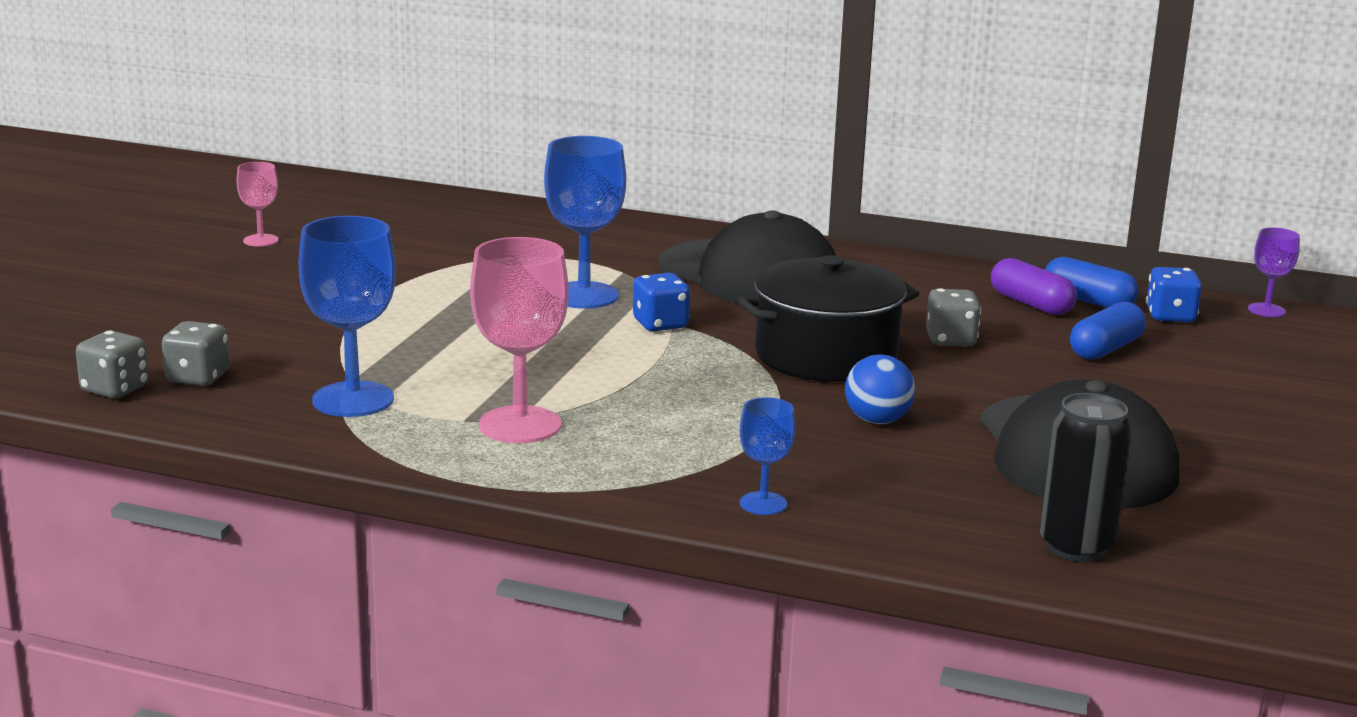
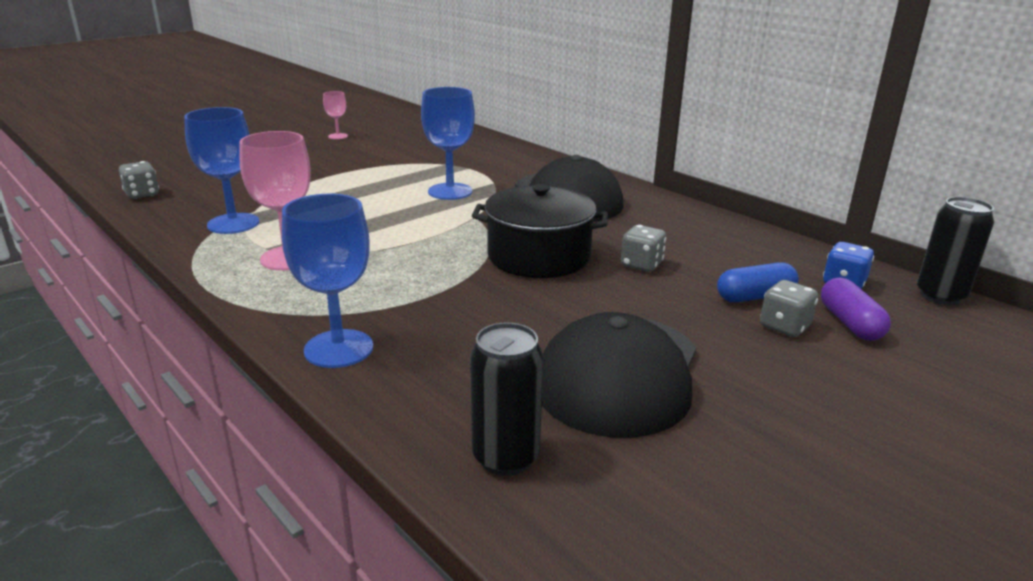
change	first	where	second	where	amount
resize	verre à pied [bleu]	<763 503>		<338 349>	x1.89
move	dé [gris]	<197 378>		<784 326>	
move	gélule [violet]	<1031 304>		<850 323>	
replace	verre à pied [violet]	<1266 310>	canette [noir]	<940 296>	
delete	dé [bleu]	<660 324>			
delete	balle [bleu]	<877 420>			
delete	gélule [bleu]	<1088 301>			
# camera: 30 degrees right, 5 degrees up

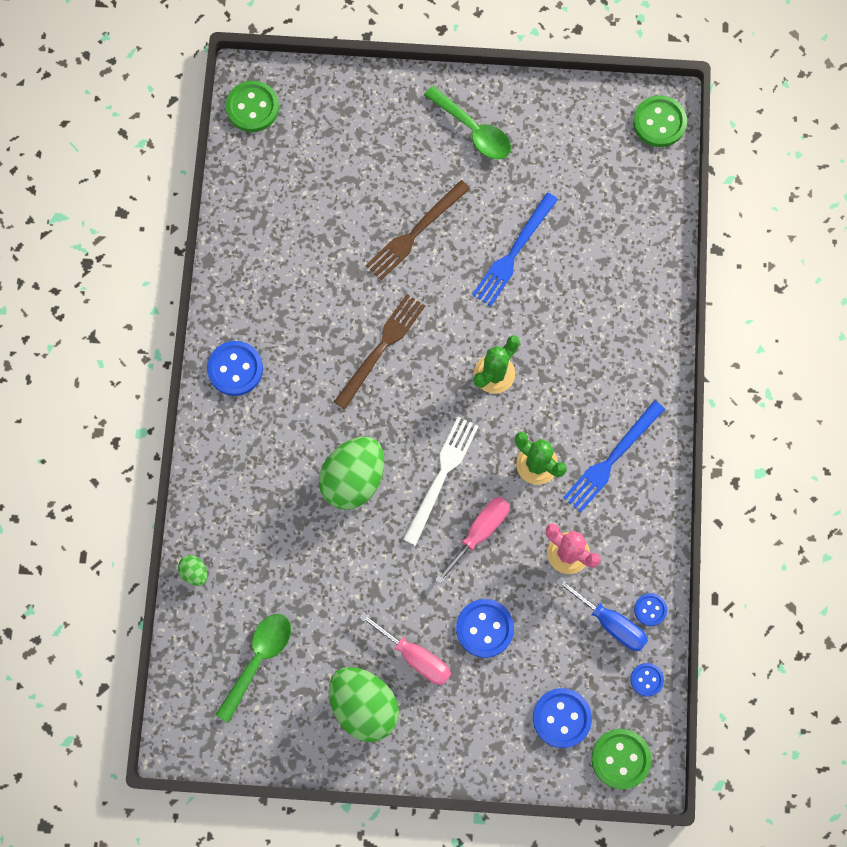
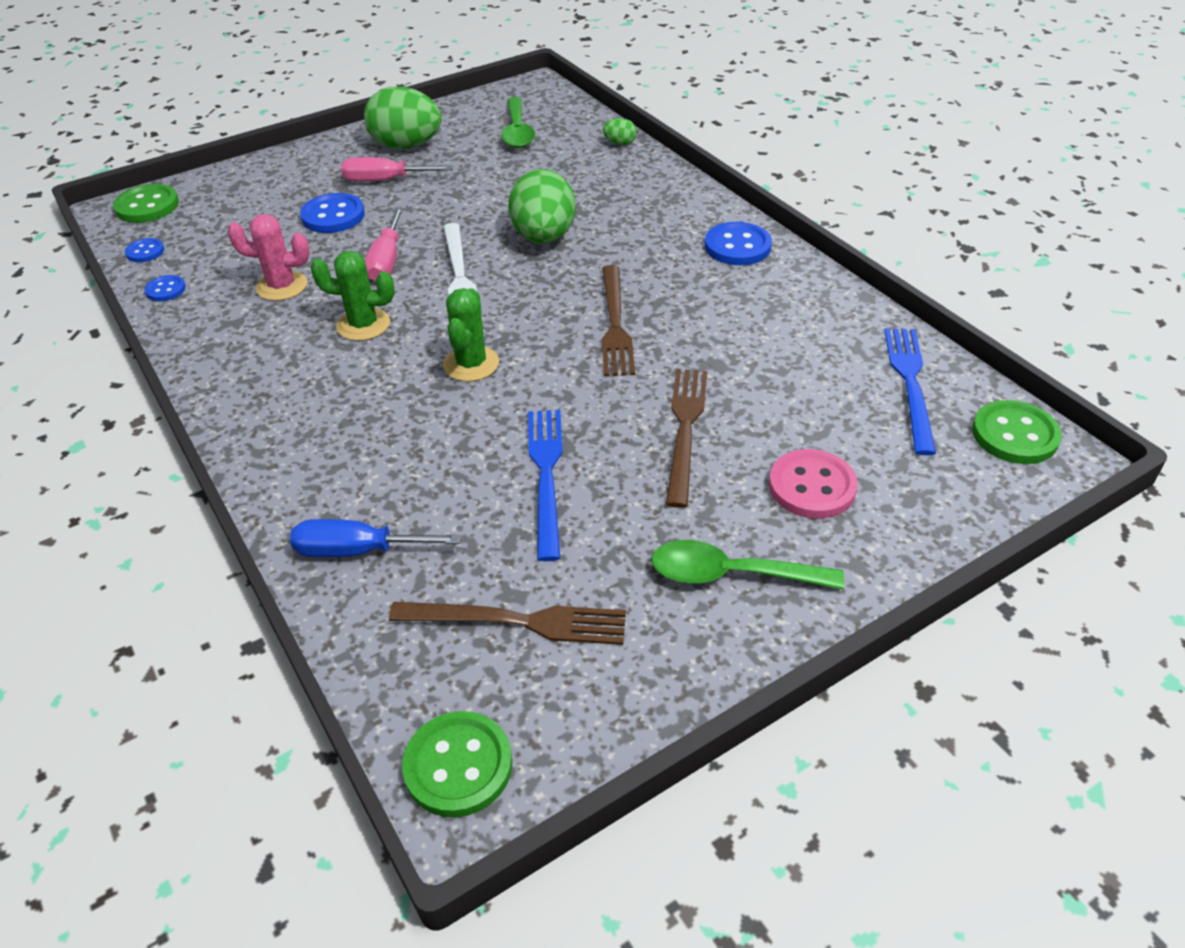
change	first	where	second	where	amount
move	tournevis [bleu]	<610 623>		<357 550>	
insert			fourchette [marron]	<517 621>	
insert			bouton [rose]	<812 486>	
move	fourchette [bleu]	<612 459>		<910 383>	
delete	bouton [bleu]	<561 718>			
# camera: 145 degrees right, 30 degrees down

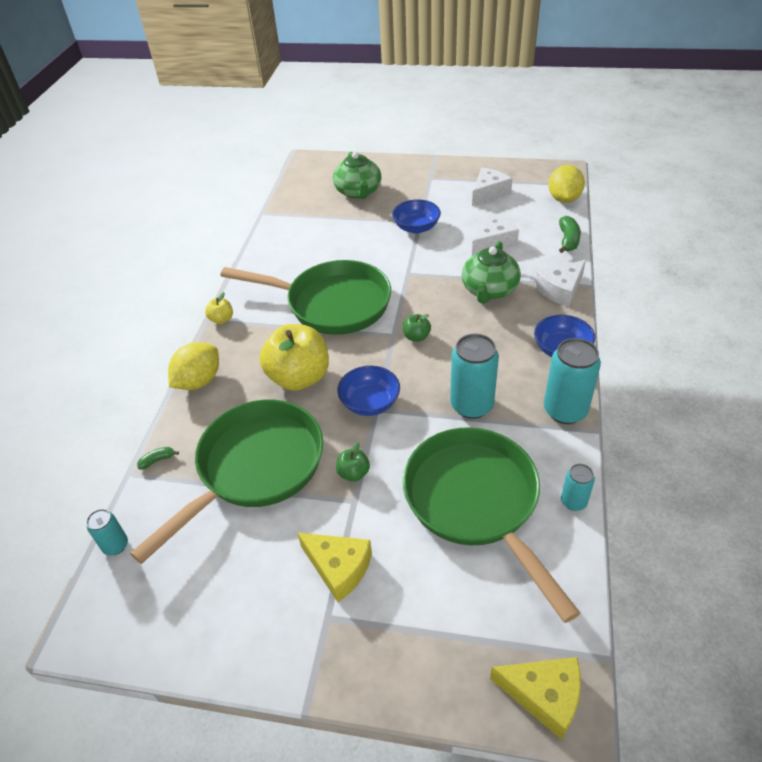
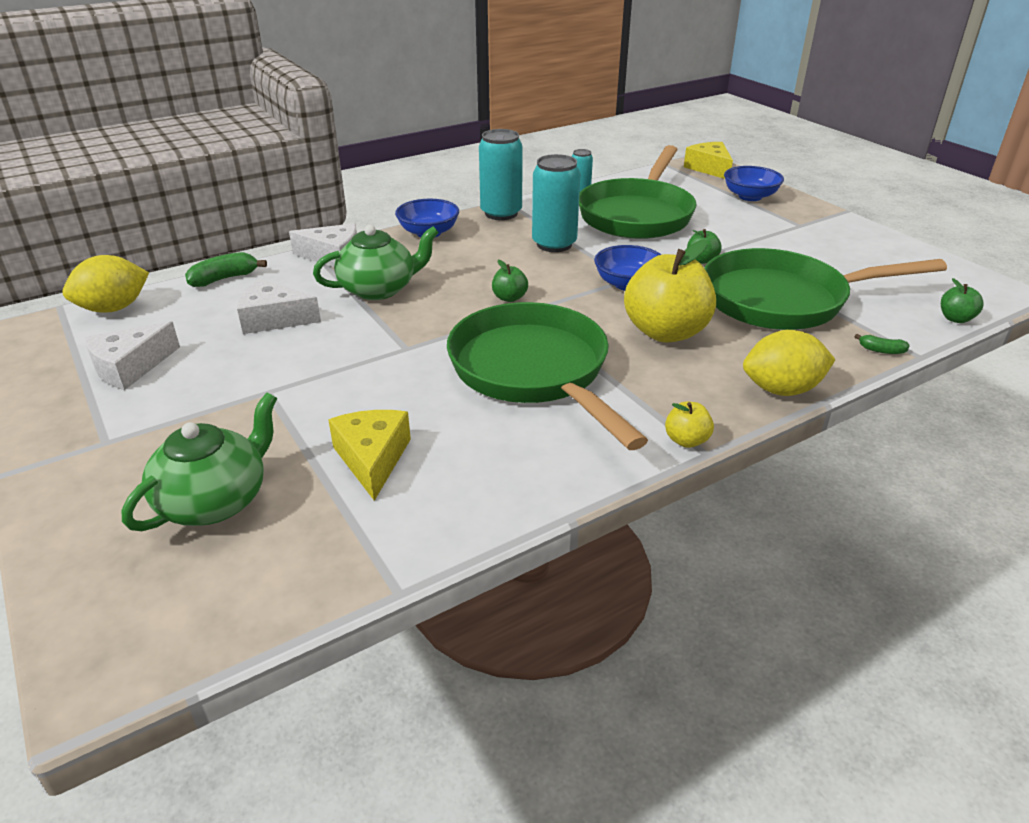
change	first	where	second	where	amount
rotate	fromage [blanc]	<488 193>		<130 367>	45 degrees counterclockwise
move	fromage [jaune]	<338 568>		<372 459>	
move	bol [bleu]	<416 227>		<750 196>	
replace	canette [turquoise]	<115 545>	pomme [vert]	<955 319>	
# camera: 135 degrees left, 10 degrees down

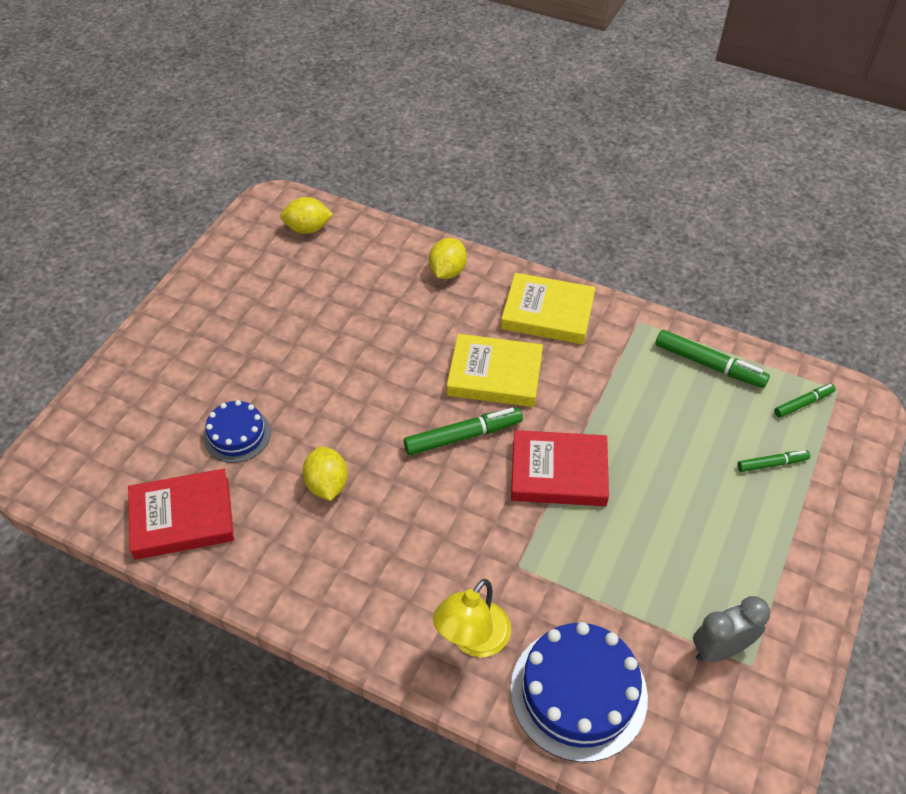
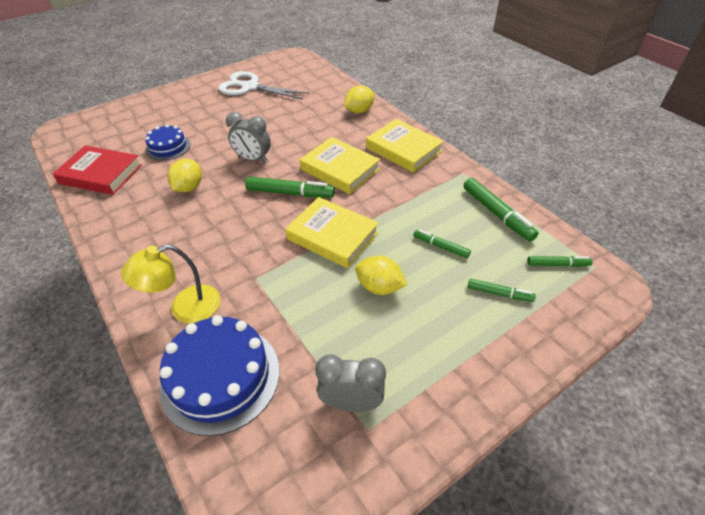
change	first	where	second	where	amount
insert			ciseaux [blanc]	<250 87>	
insert			réveil [gris]	<253 159>	
recolor	livre [rouge]	<558 472>	livre [jaune]	<332 236>	
move	citron [jaune]	<308 228>		<379 287>	
insert			feutre [vert]	<441 246>	
# camera: 30 degrees right, 5 degrees down

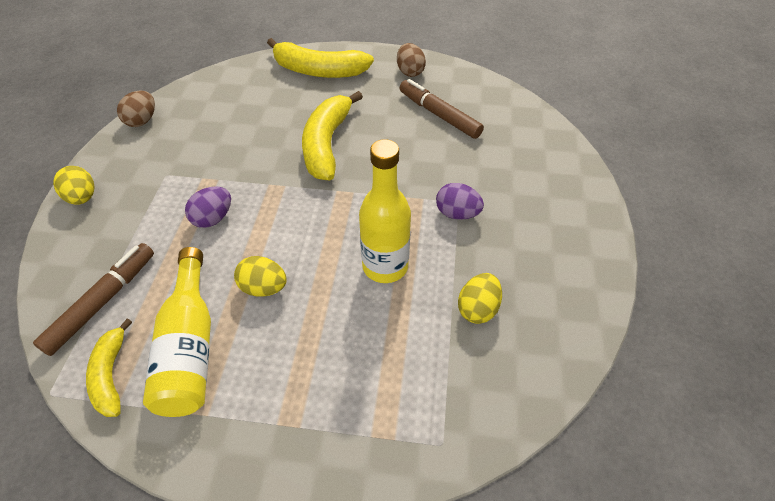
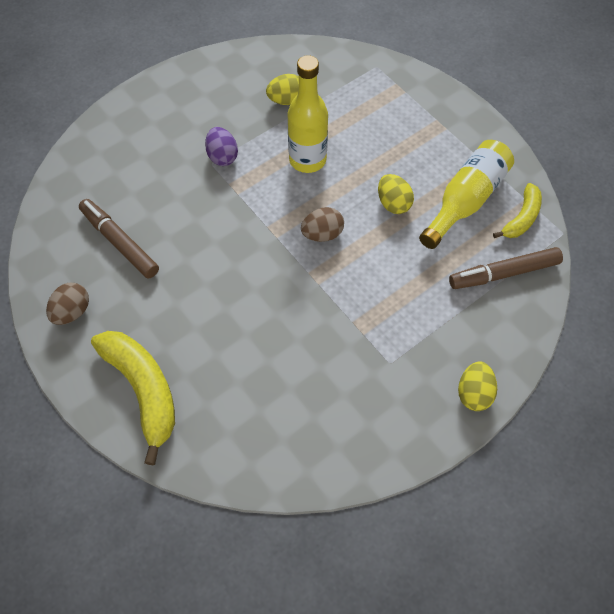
change	first	where	second	where	amount
rotate	feutre [marron]	<439 115>		<120 242>	135 degrees clockwise
move	œuf [marron]	<142 121>		<322 234>	
delete	œuf [violet]	<213 218>			
delete	banane [jaune]	<327 144>			
# camera: 135 degrees left, 10 degrees up

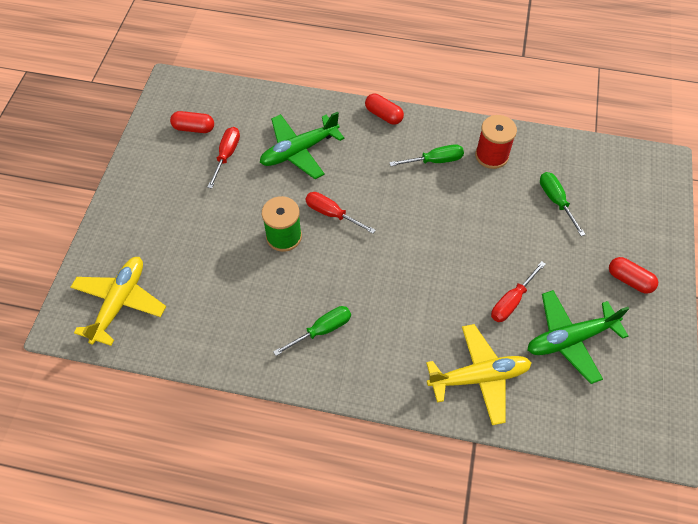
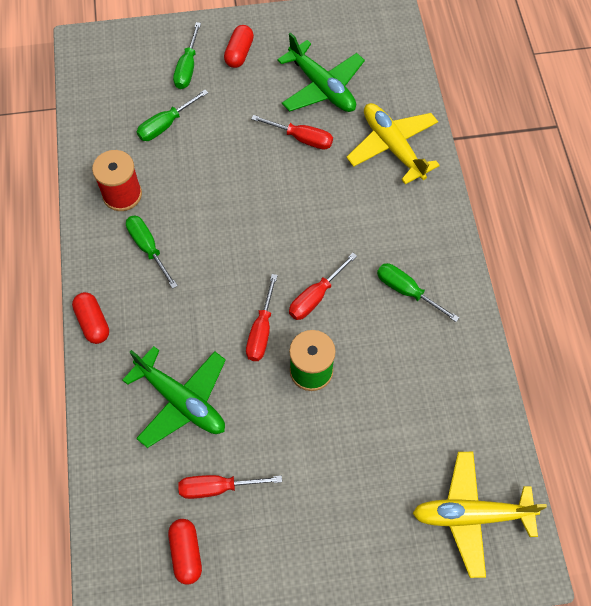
change	first	where	second	where	amount
rotate	gélule [rouge]	<383 115>		<93 322>	45 degrees counterclockwise
insert			tournevis [vert]	<187 68>	
insert			tournevis [rouge]	<315 297>	
# camera: 110 degrees left, 5 degrees up

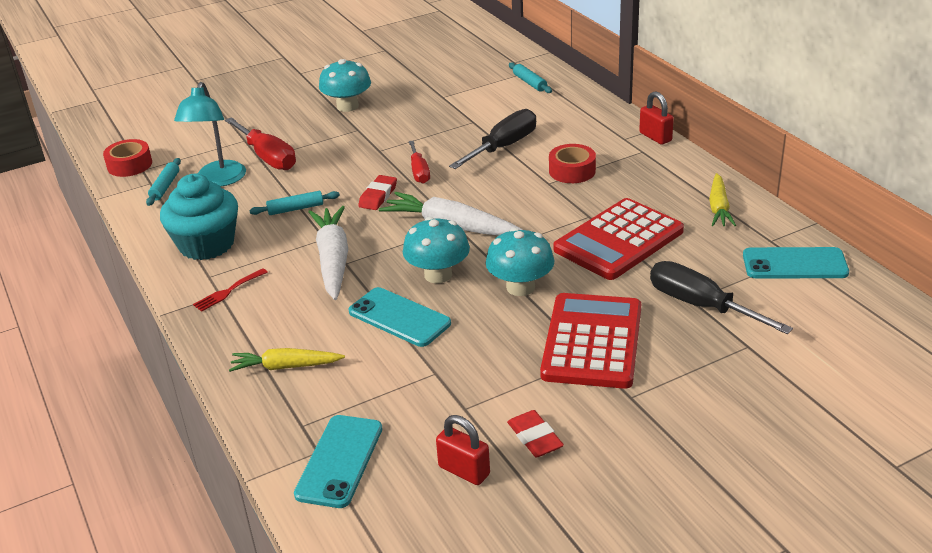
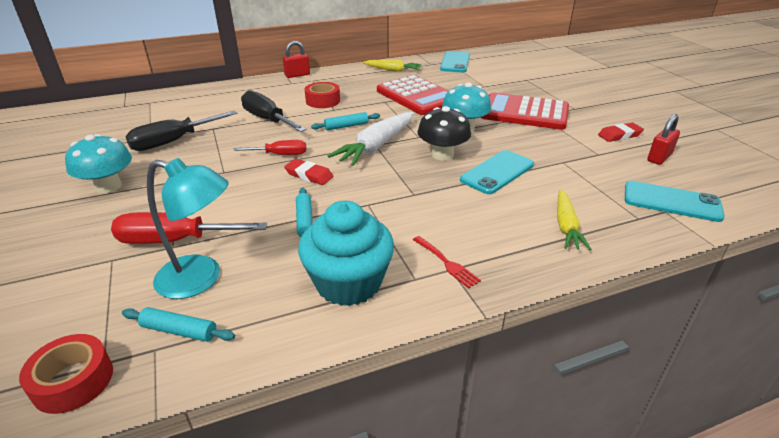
change	first	where	second	where	amount
rotate	tournevis [rouge]	<267 157>		<175 240>	150 degrees counterclockwise
move	tournevis [noir]	<700 305>		<173 141>	
move	rouleau à pâtisserie [turquoise]	<530 83>		<346 126>	
recolor	champignon [turquoise]	<438 275>	champignon [noir]	<442 155>	
delete	carotte [blanc]	<333 260>			
# camera: 85 degrees left, 0 degrees up

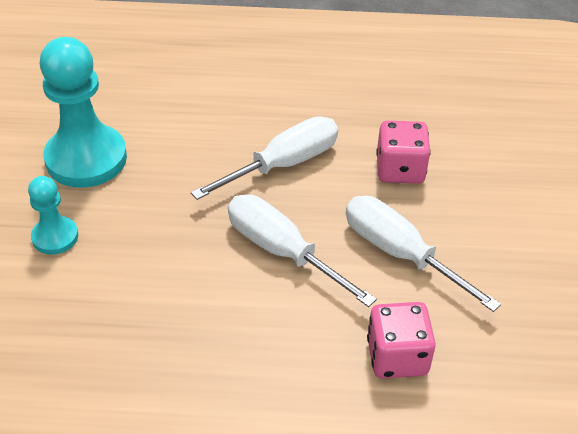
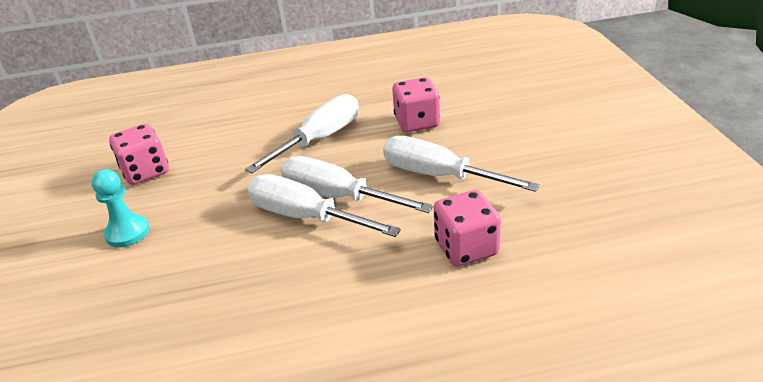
change	first	where	second	where	amount
replace	pion [turquoise]	<86 159>	dé [rose]	<146 171>	
insert			tournevis [blanc]	<306 217>	
# camera: 10 degrees left, 10 degrees down

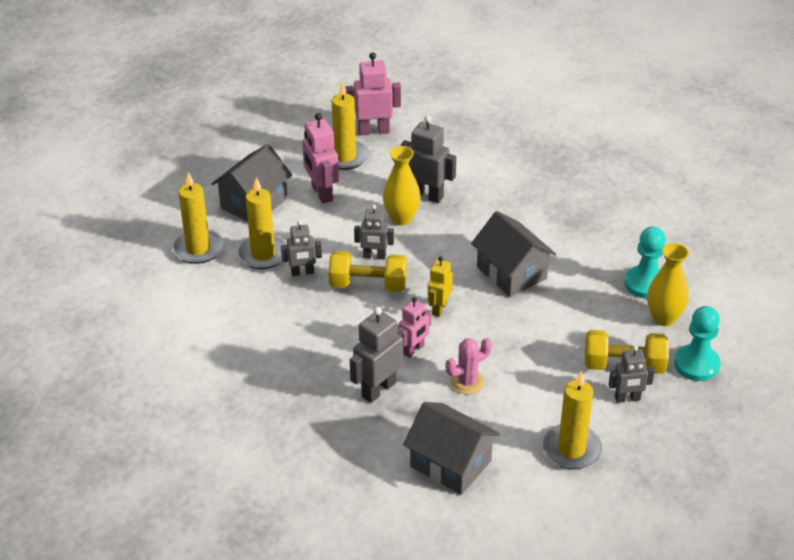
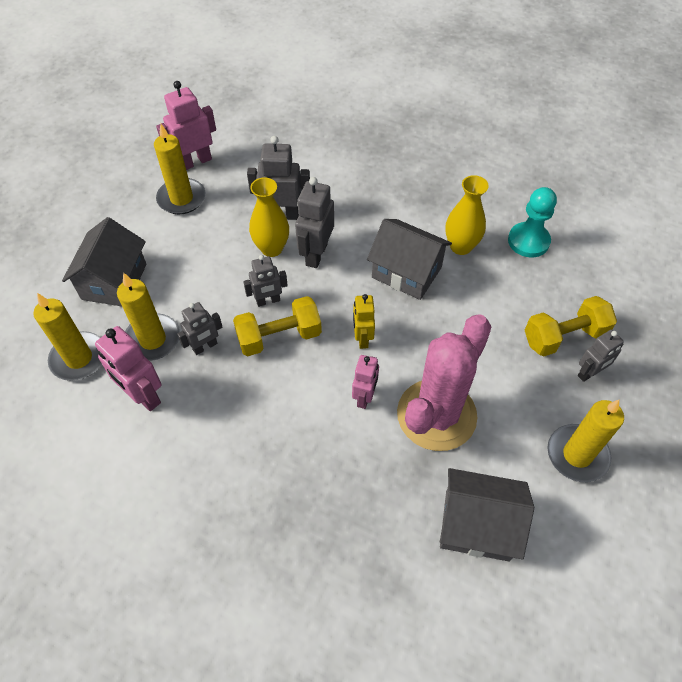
change	first	where	second	where	amount
move	robot [rose]	<321 193>		<143 396>	
move	robot [gris]	<378 389>		<316 254>	
resize	cactus [rose]	<467 382>		<436 415>	x2.14
move	vase [jaune]	<664 318>		<461 246>	
delete	pion [turquoise]	<696 364>			
# camera: 25 degrees left, 15 degrees up

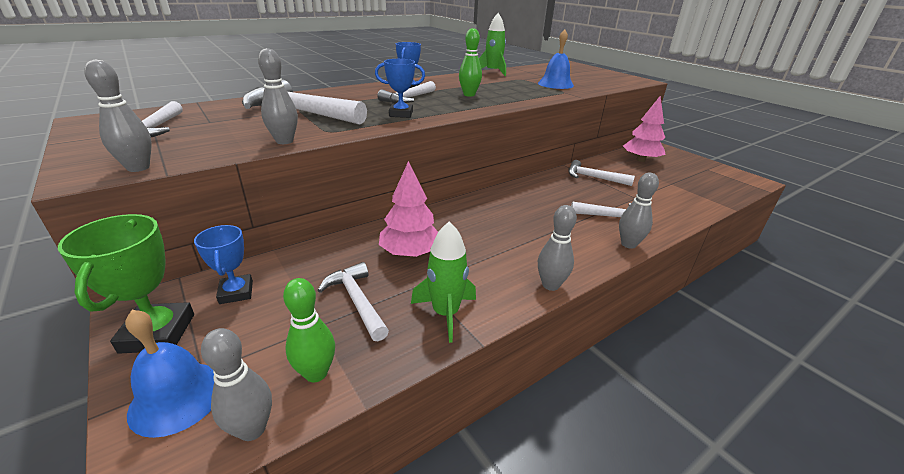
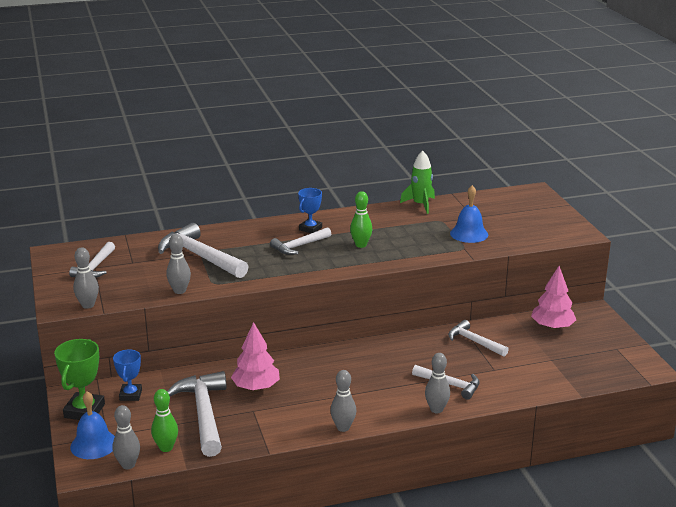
change	first	where	second	where	amount
resize	marteau [blanc]	<357 301>		<204 414>	x1.67
delete	trophée [bleu]	<401 114>			
delete	fusée [vert]	<445 313>			
# camera: 20 degrees right, 5 degrees down

